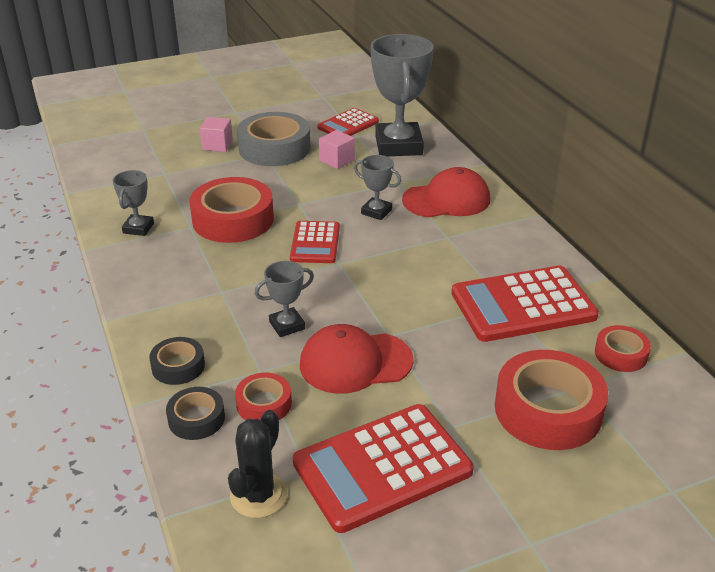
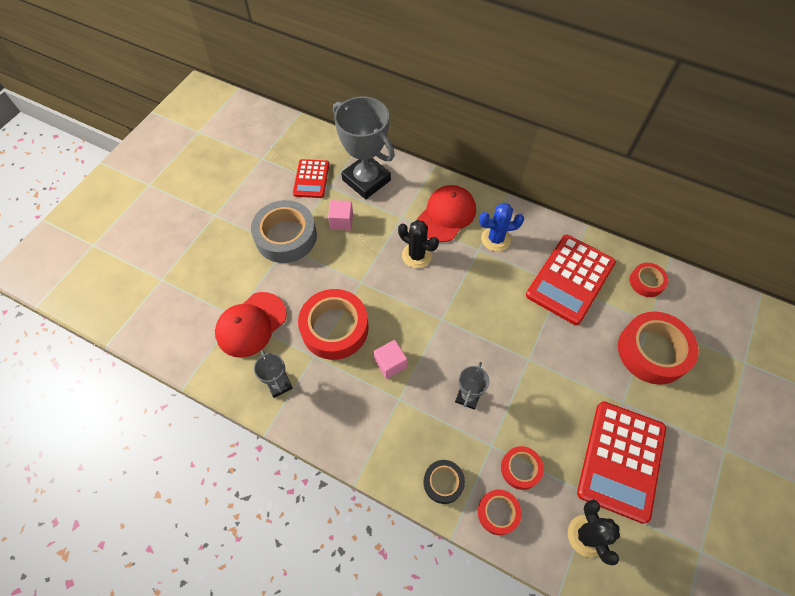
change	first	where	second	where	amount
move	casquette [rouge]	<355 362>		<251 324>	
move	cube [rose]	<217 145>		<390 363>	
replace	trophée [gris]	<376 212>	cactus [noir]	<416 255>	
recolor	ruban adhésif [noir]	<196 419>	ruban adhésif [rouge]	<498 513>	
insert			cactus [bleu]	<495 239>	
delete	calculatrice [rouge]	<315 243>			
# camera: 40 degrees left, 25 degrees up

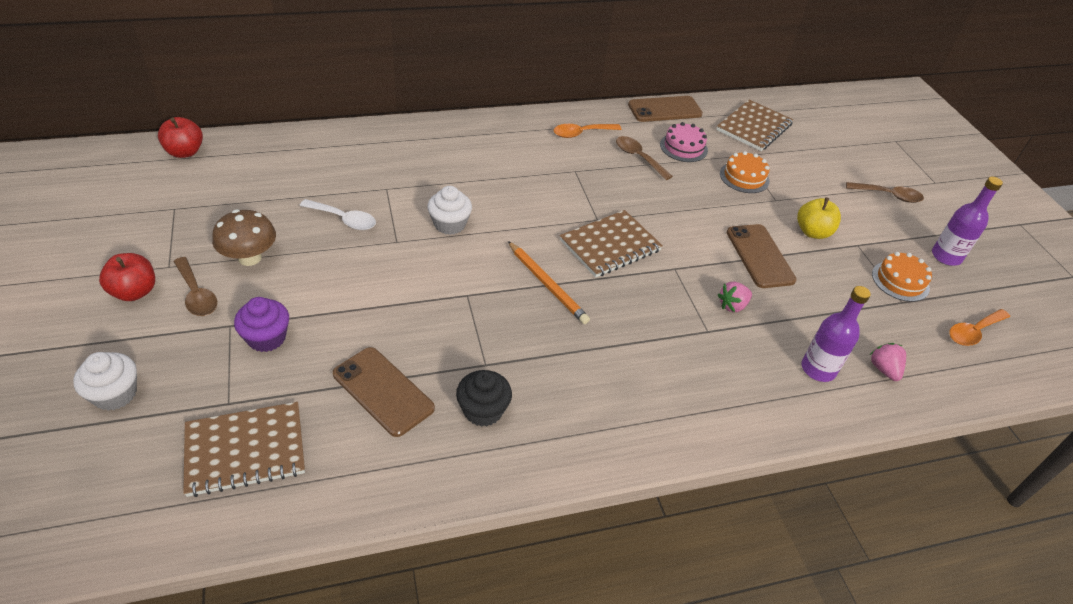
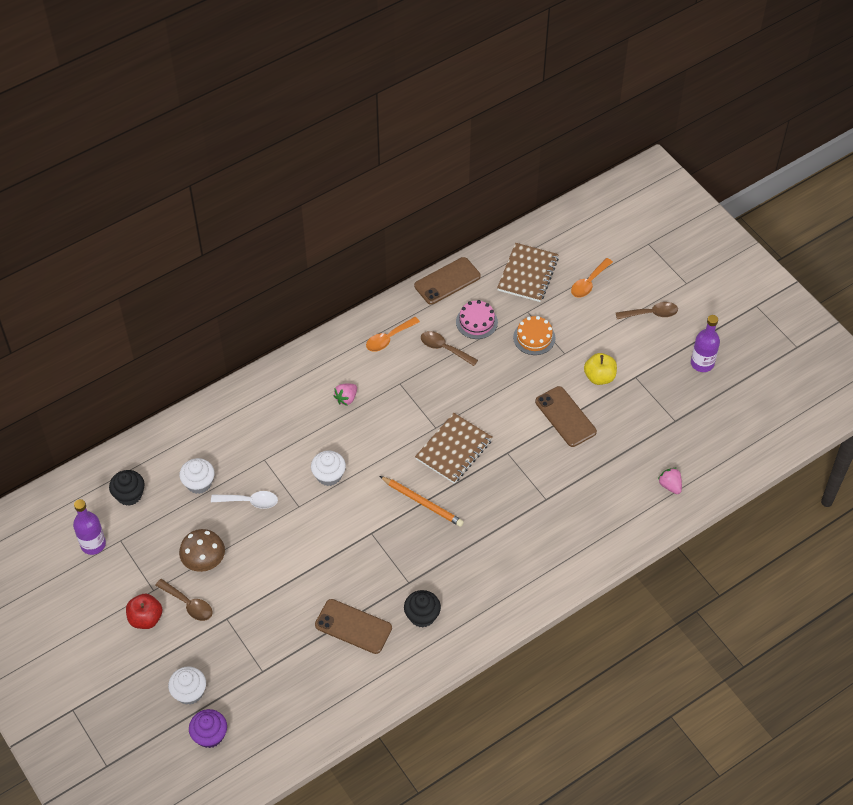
change	first	where	second	where	amount
move	bouteille [violet]	<818 369>		<93 544>	
insert			muffin [noir]	<129 495>	
insert			muffin [blanc]	<199 483>	
move	muffin [violet]	<266 338>		<210 735>	
move	fraise [rose]	<732 306>		<346 398>	
move	cuillère [orange]	<973 332>		<589 283>	
delete	pomme [rouge]	<185 152>			
delete	carnet [marron]	<245 450>			
delete	gâteau [orange]	<900 281>			
# camera: 15 degrees left, 10 degrees up

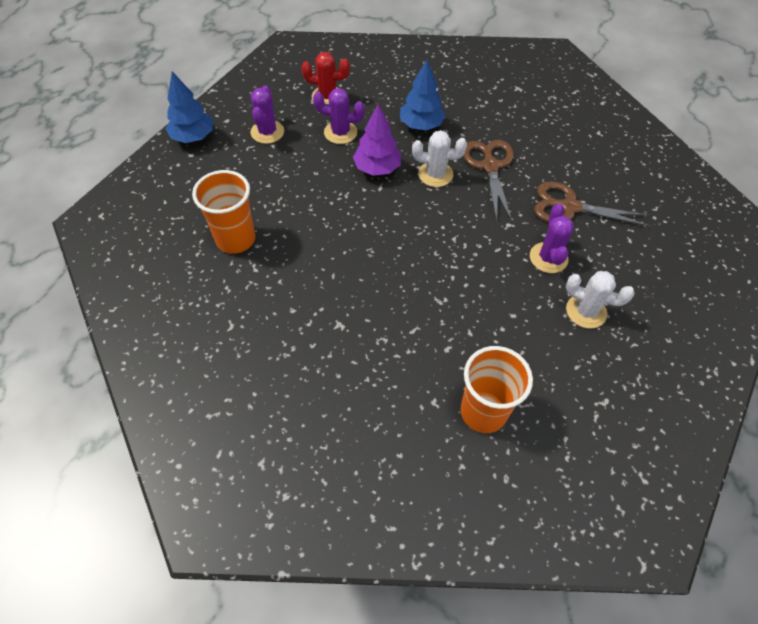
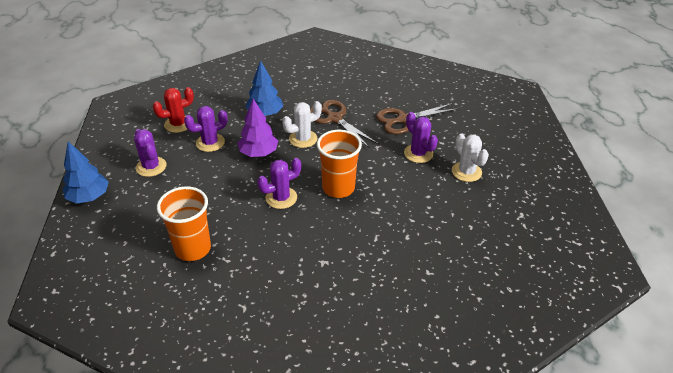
change	first	where	second	where	amount
insert			cactus [violet]	<281 198>	
move	gobelet [orange]	<483 412>		<338 188>	
rotate	cactus [blanc]	<586 311>		<466 172>	75 degrees clockwise
# camera: 35 degrees left, 15 degrees down

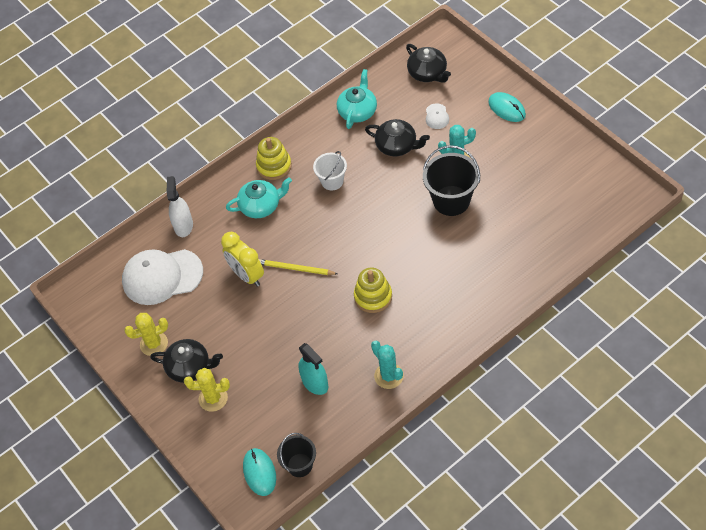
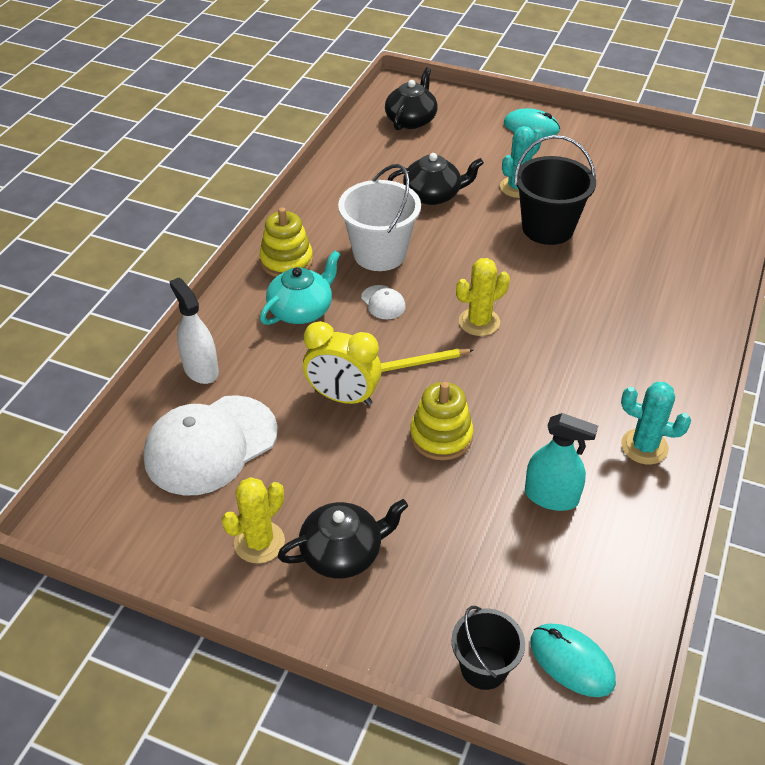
change	first	where	second	where	amount
resize	seau [blanc]	<332 181>		<379 254>	x1.63
move	casquette [blanc]	<437 116>		<383 302>	
rotate	théière [noir]	<428 73>		<411 120>	90 degrees counterclockwise
move	jouet à empiler [jaune]	<373 297>		<441 436>	
move	seau [noir]	<300 465>		<484 667>	
move	cactus [jaune]	<213 398>		<479 322>	
delete	théière [turquoise]	<358 111>			
# camera: 35 degrees left, 10 degrees down

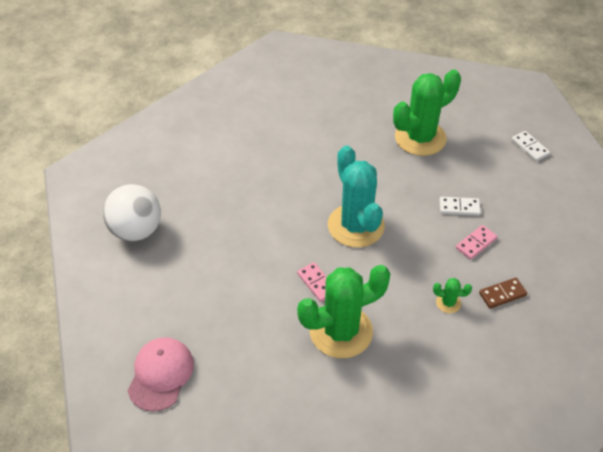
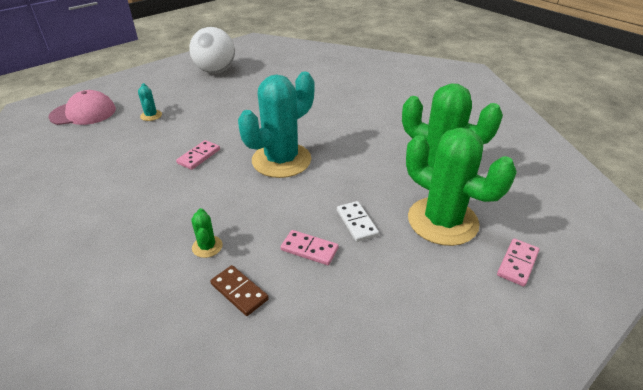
change	first	where	second	where	amount
insert			cactus [turquoise]	<151 115>	
move	cactus [vert]	<341 331>		<442 221>	
recolor	domino [blanc]	<530 147>	domino [rose]	<517 263>	
# camera: 65 degrees right, 10 degrees down

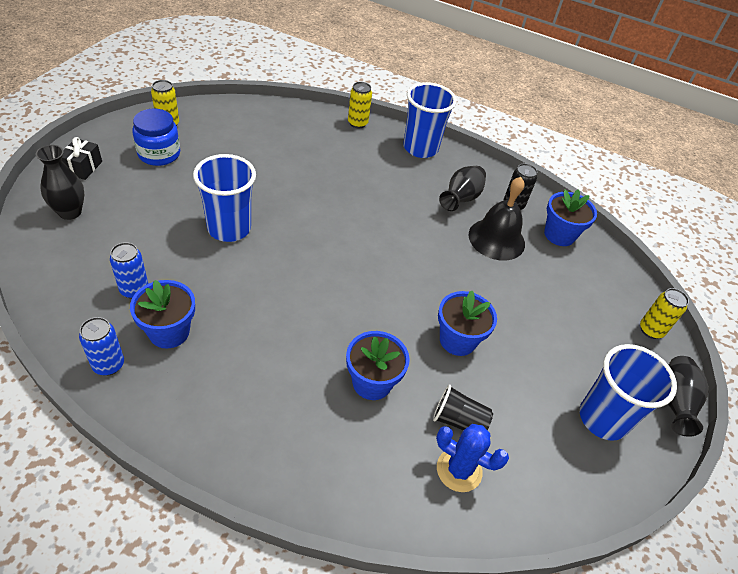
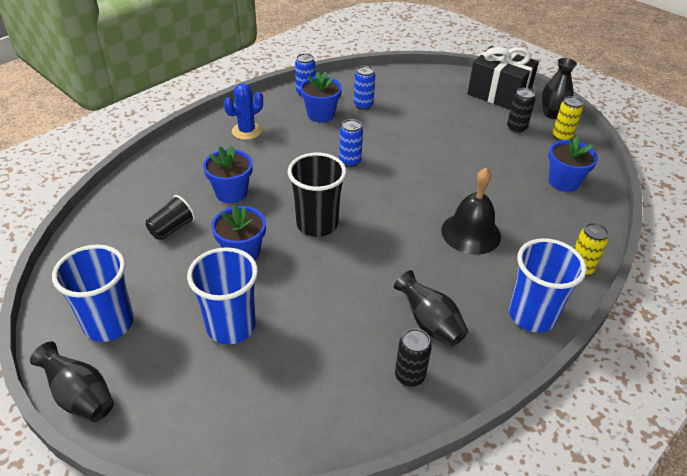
change	first	where	second	where	amount
move	gobelet [bleu]	<229 228>		<231 326>	
move	cactus [bleu]	<459 470>		<246 131>	
insert			gobelet [noir]	<317 224>	
insert			canette [bleu]	<350 161>	
move	cloche [noir]	<496 239>		<471 233>	
resize	cadeau [noir]	<83 167>		<498 94>	x2.08
replace	bocal [bleu]	<159 154>	canette [noir]	<516 128>	
move	vase [noir]	<70 212>		<551 114>	
move	pot de fleurs [bleu]	<559 235>		<563 182>	
delete	canette [jaune]	<651 330>			
# camera: 115 degrees right, 5 degrees down

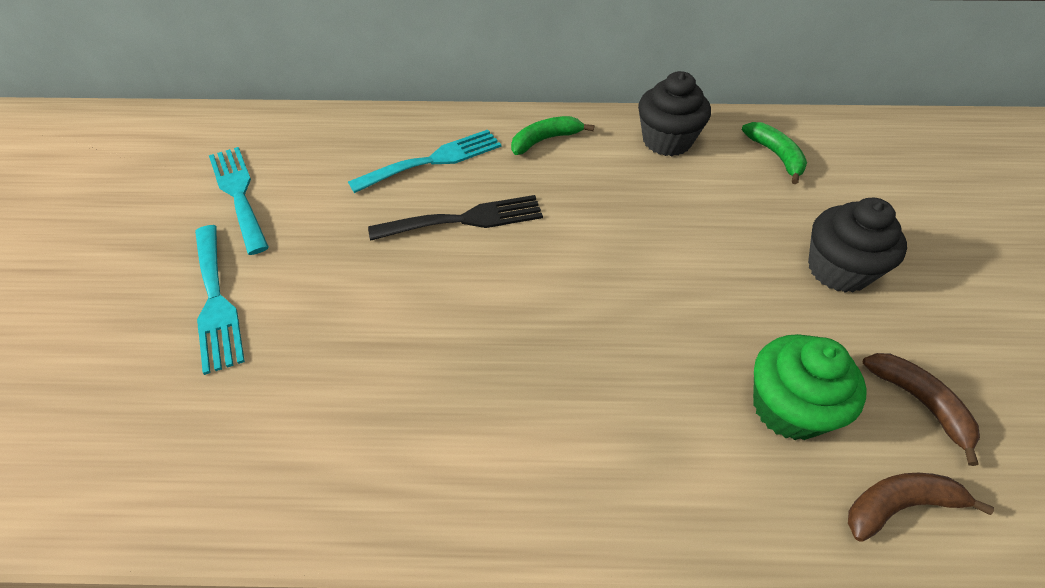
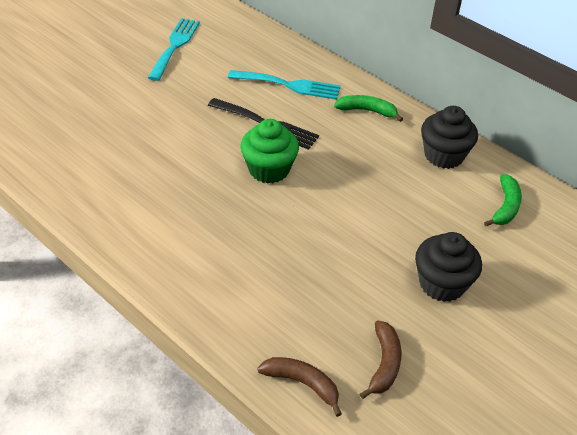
change	first	where	second	where	amount
move	muffin [vert]	<788 408>		<269 169>	
delete	fourchette [turquoise]	<216 301>			
# camera: 40 degrees right, 5 degrees down

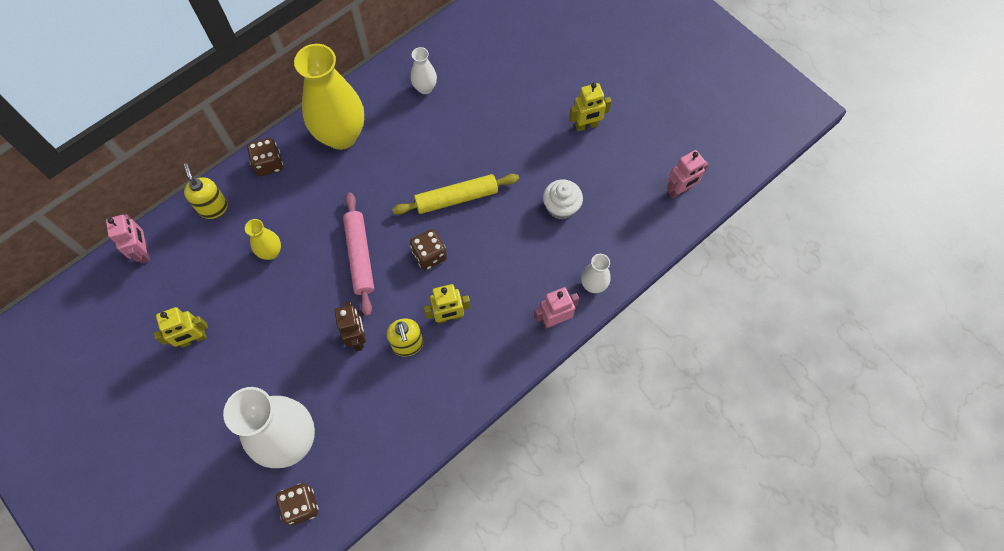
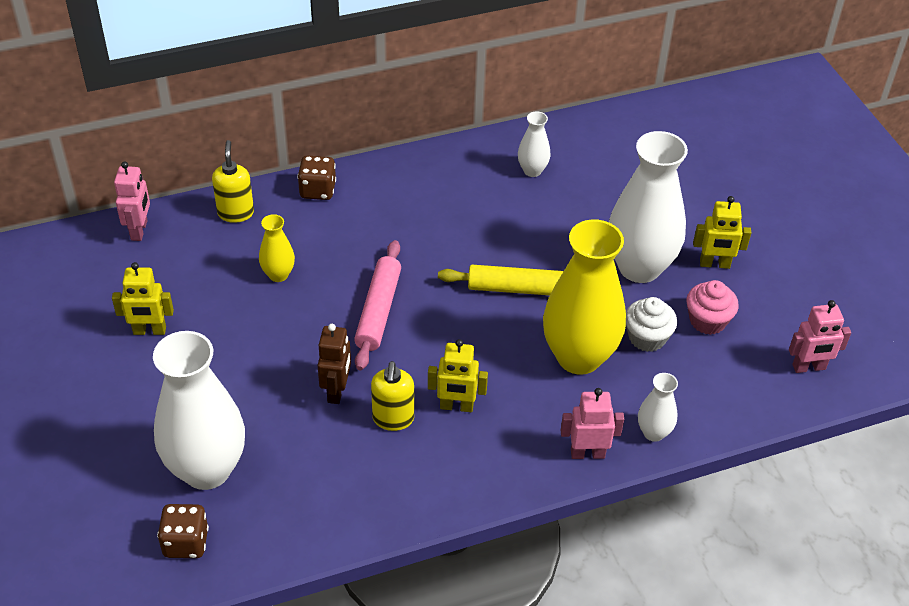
change	first	where	second	where	amount
move	vase [jaune]	<341 135>		<579 357>	
insert			vase [blanc]	<639 267>	
insert			muffin [rose]	<707 321>	
delete	dé [marron]	<429 255>			
# camera: 20 degrees right, 20 degrees down

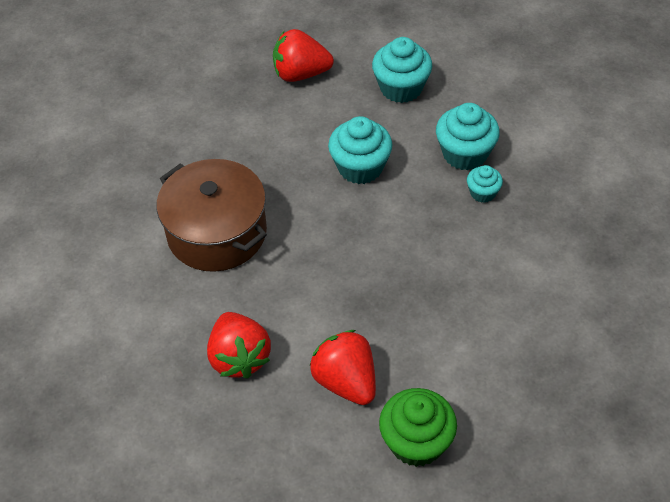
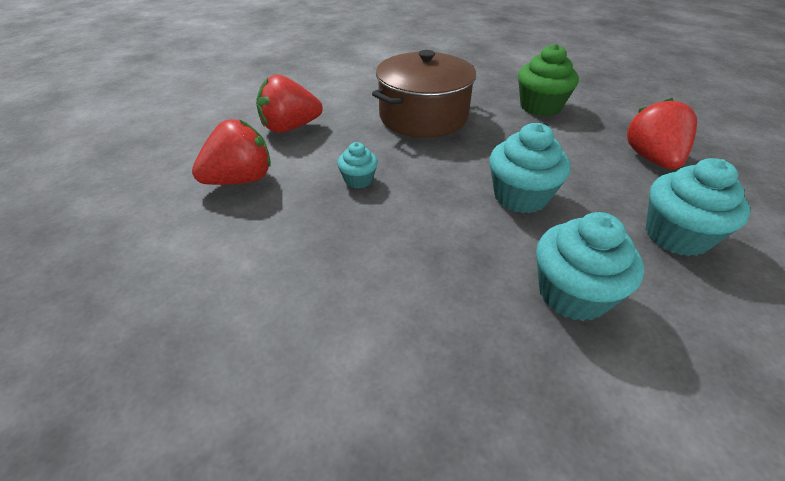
change	first	where	second	where	amount
move	muffin [turquoise]	<483 193>		<358 180>	
move	muffin [vert]	<416 442>		<540 107>	
# camera: 90 degrees right, 10 degrees down

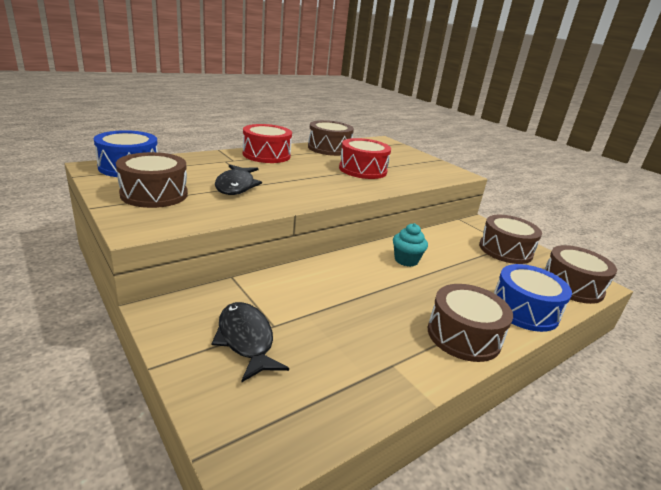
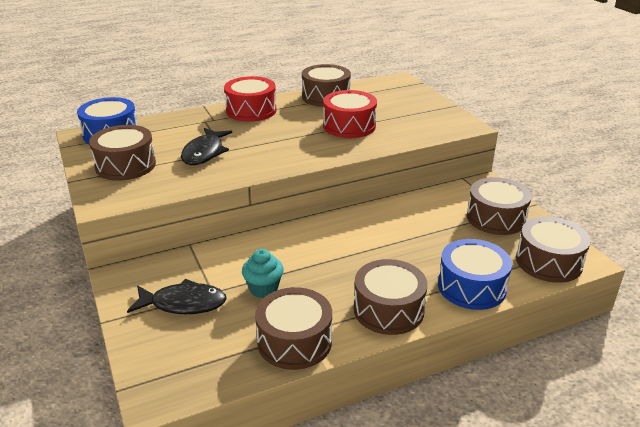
change	first	where	second	where	amount
rotate	poisson [noir]	<246 340>		<184 303>	105 degrees clockwise
move	muffin [turquoise]	<406 260>		<263 289>	
insert			tambour [marron]	<294 341>	
# camera: 15 degrees right, 5 degrees up

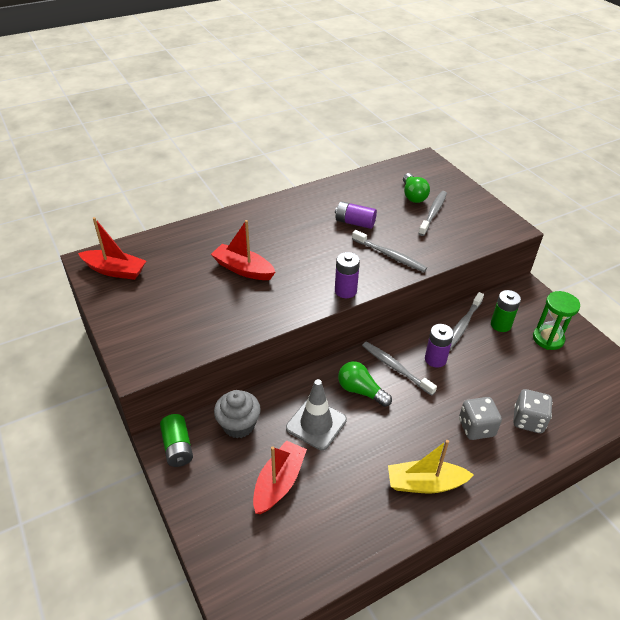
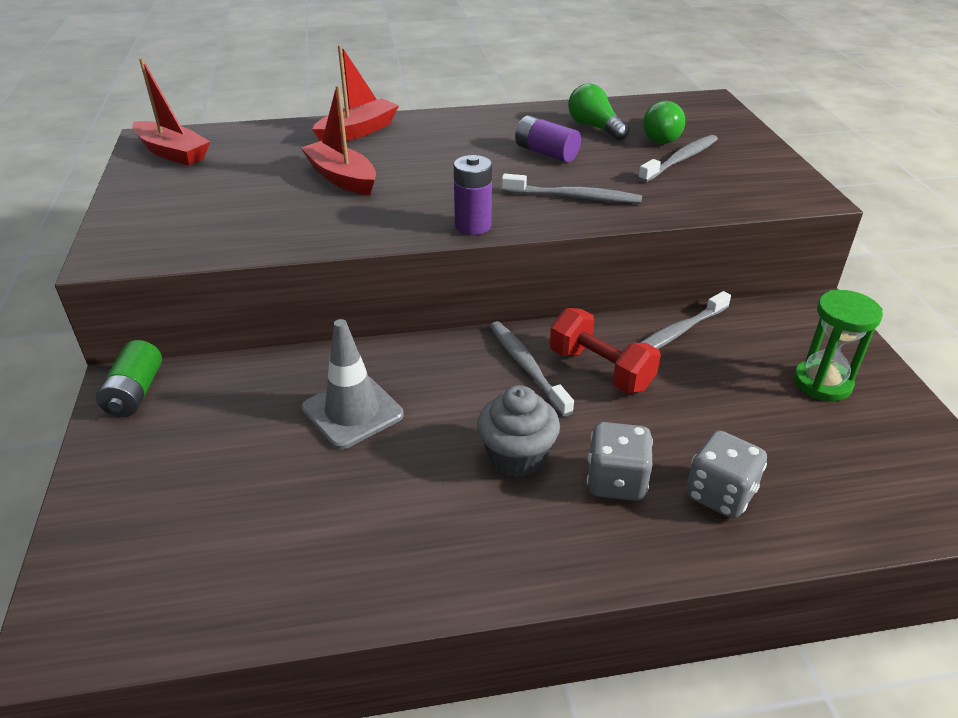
change	first	where	second	where	amount
move	bateau [rouge]	<279 483>		<357 131>	
move	muffin [gris]	<239 425>		<517 456>	
rotate	brosse à dents [gris]	<390 255>		<574 197>	45 degrees counterclockwise
replace	pile [violet]	<435 359>	haltère [rouge]	<600 369>	
move	ampoule [vert]	<361 391>		<594 127>	
delete	bateau [jaune]	<425 483>			
delete	pile [vert]	<500 325>			
# camera: 20 degrees right, 5 degrees down

